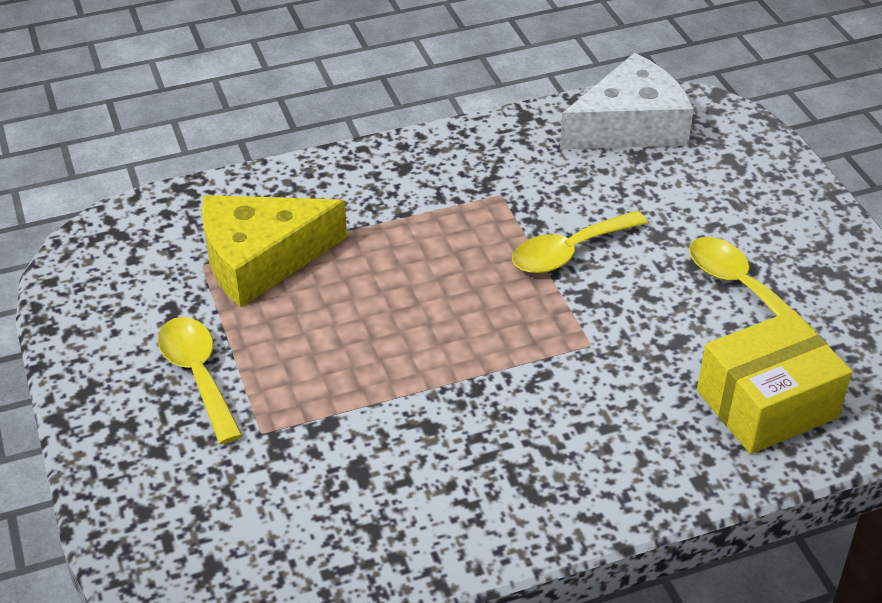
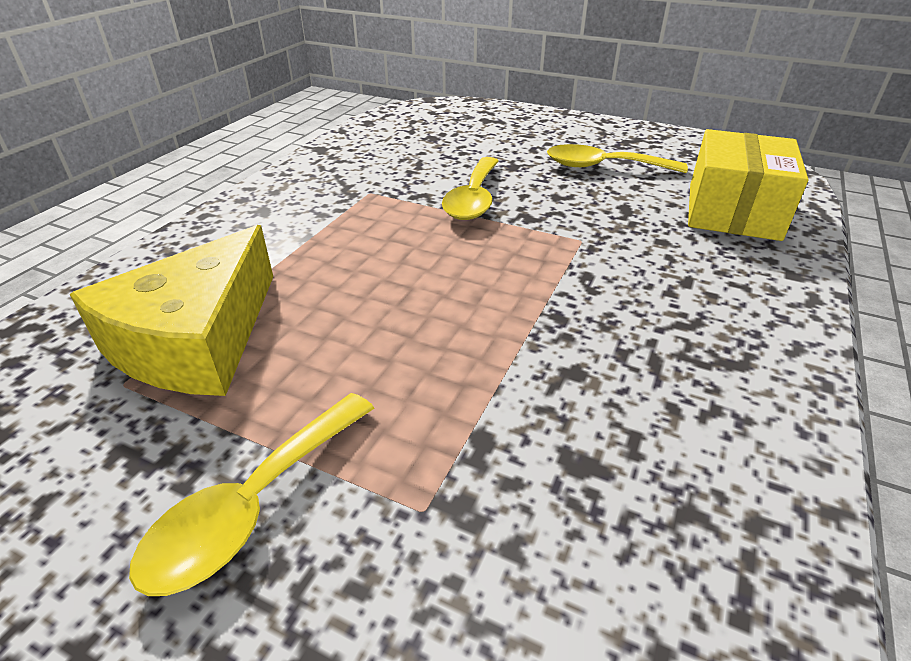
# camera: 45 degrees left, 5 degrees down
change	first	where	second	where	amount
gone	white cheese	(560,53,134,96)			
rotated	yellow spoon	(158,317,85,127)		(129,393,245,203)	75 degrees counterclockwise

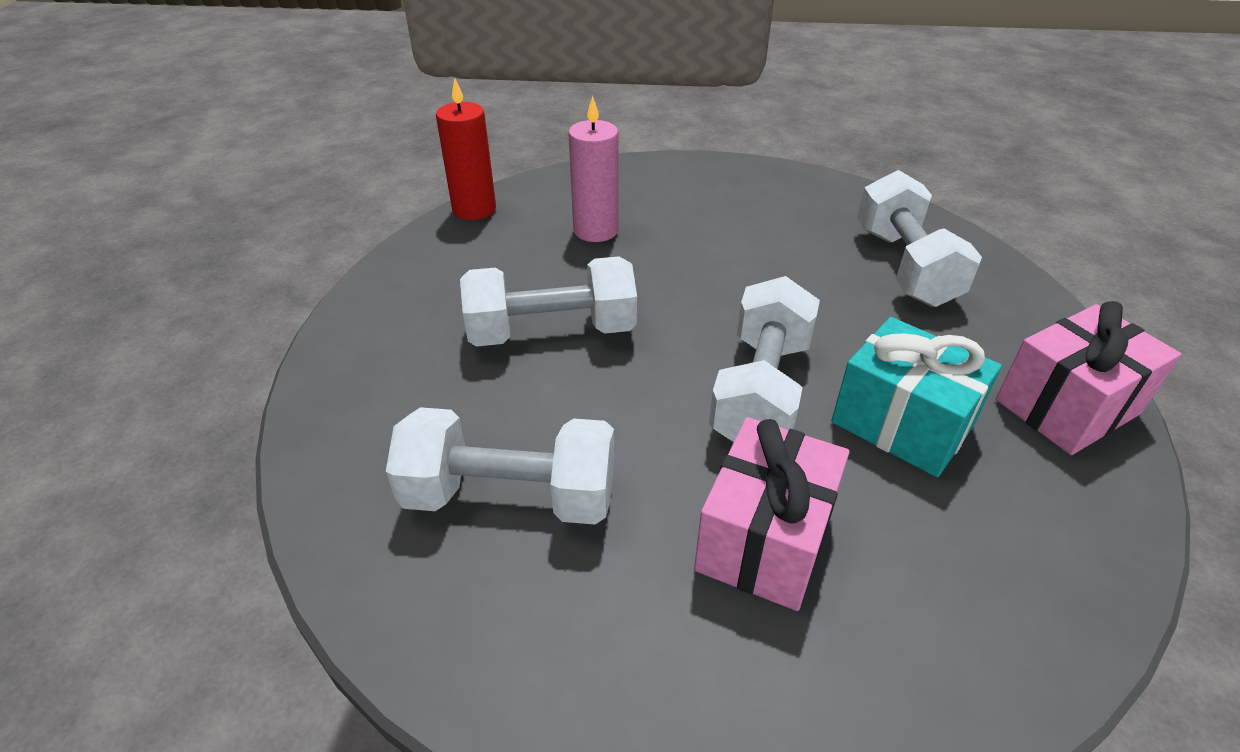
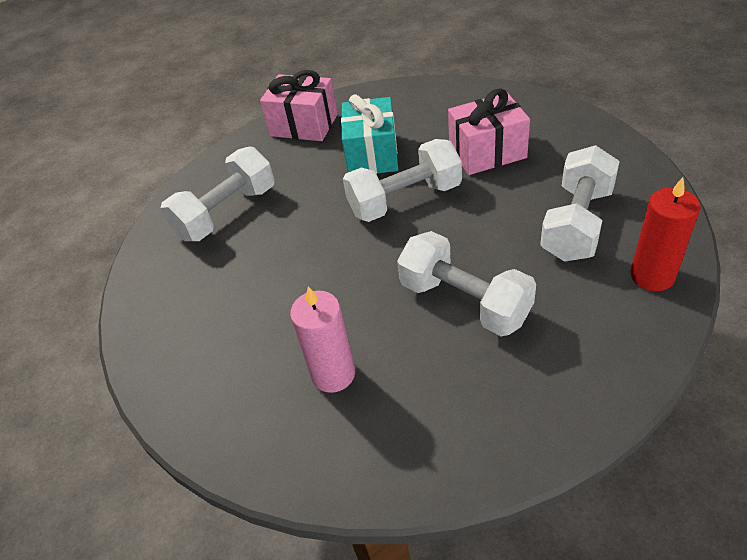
# camera: 125 degrees left, 5 degrees up
change	first	where	second	where	amount
shifted	red candle	(436,78,60,142)		(631,177,70,114)	
rotated	white dumbbell	(386,407,228,118)		(540,145,80,117)	60 degrees clockwise

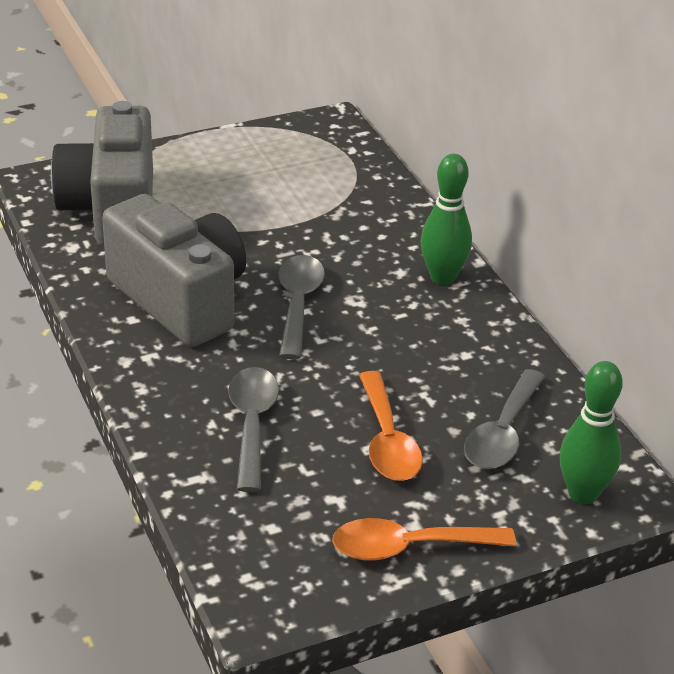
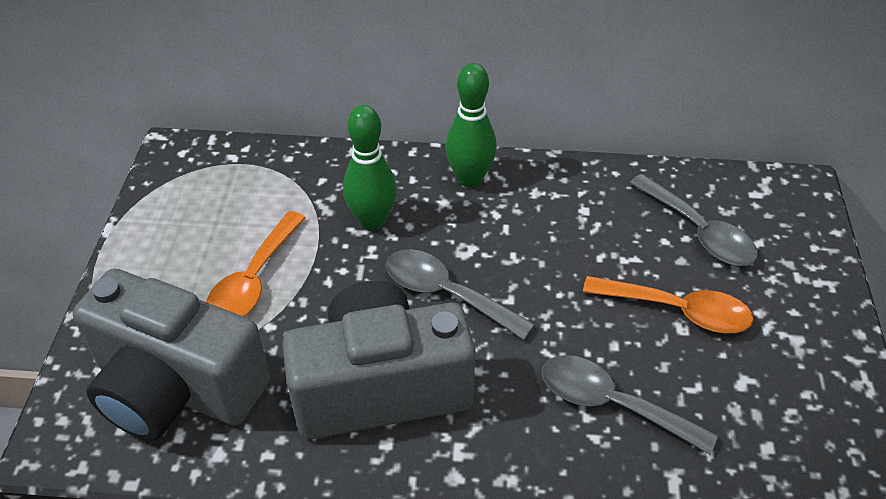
# camera: 60 degrees left, 10 degrees up
change	first	where	second	where	amount
shifted	green bowling pin	(560,361,63,143)		(343,105,54,126)	
shifted	orange spoon	(332,518,184,43)		(206,211,100,106)	

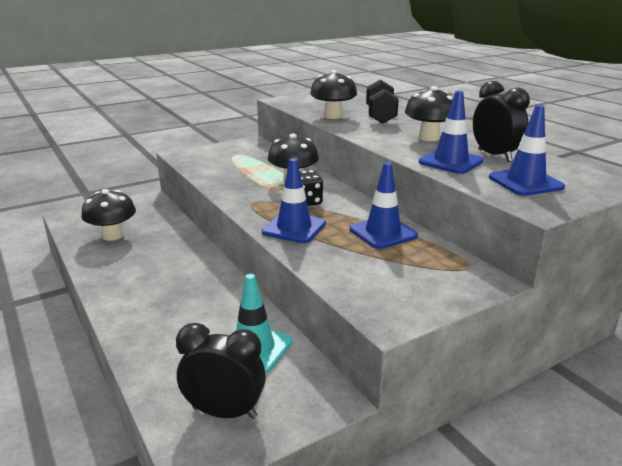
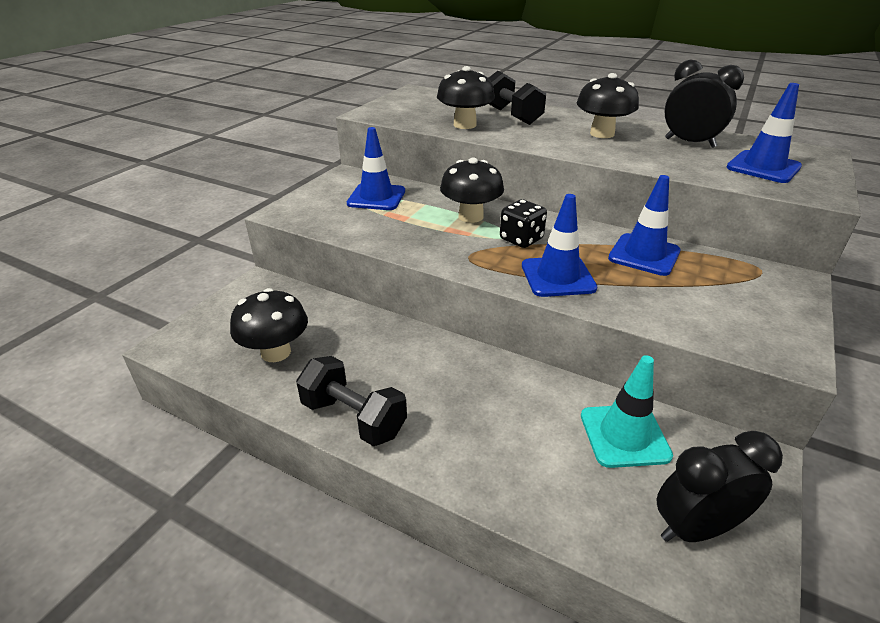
# camera: 30 degrees left, 10 degrees up
change	first	where	second	where	amount
shifted	blue traffic cone	(419,90,65,84)		(347,127,58,83)	
new			black dumbbell	(296,356,111,90)	

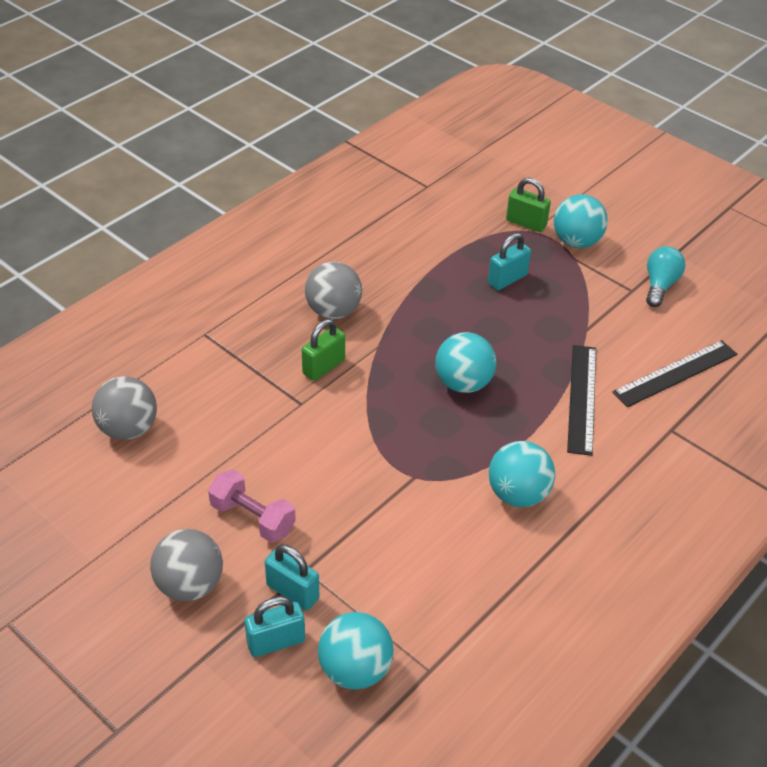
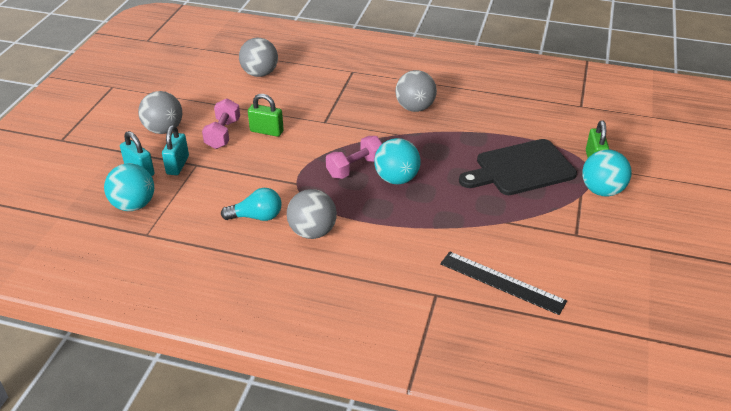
# camera: 65 degrees right, 5 degrees down
change	first	where	second	where	amount
swapped	turquoise padlock	(488,233,43,57)	black cutting board	(459,139,118,56)	
shifted	turquoise light bulb	(646,246,39,61)		(221,188,61,33)	
shifted	green padlock	(302,319,43,62)		(248,94,36,43)	
gone	black ruler	(567,345,29,111)			
repainted	turquoise ball	(489,441,66,66)	grey ball	(287,189,50,50)	
new			pink dumbbell	(326,136,56,43)	

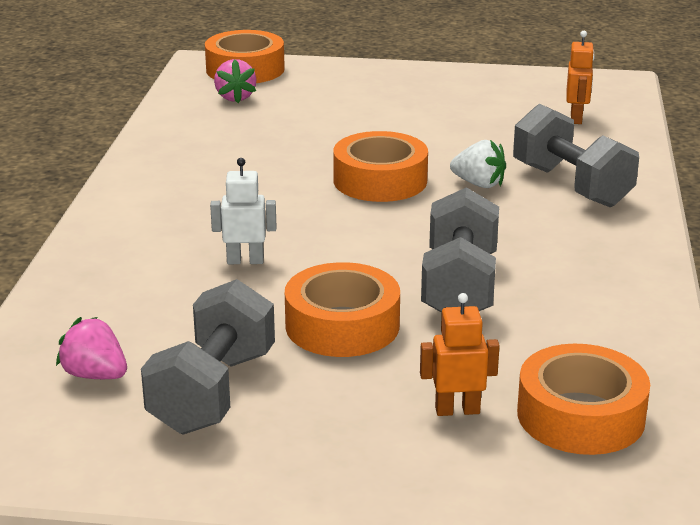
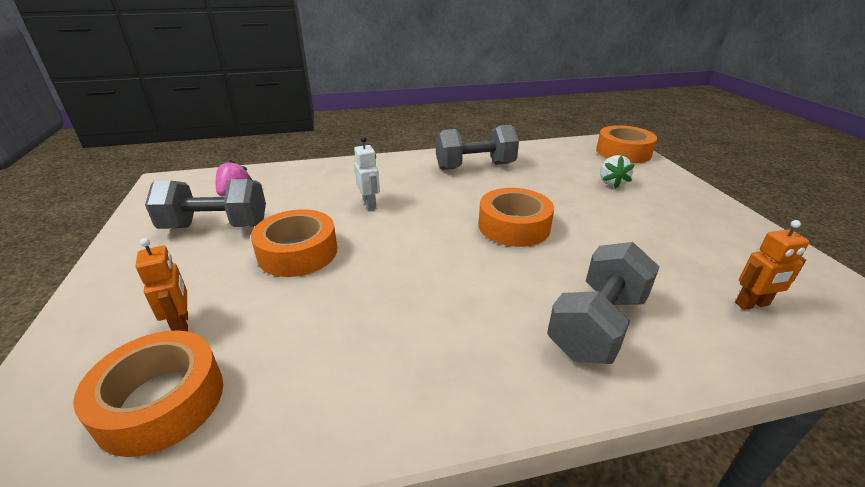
# camera: 70 degrees right, 5 degrees up
change	first	where	second	where	amount
gone	pink strawberry	(214,59,42,44)			
shifted	white strawberry	(450,140,56,48)		(600,155,35,33)	
shifted	grey dumbbell	(421,187,78,126)		(436,125,83,45)	

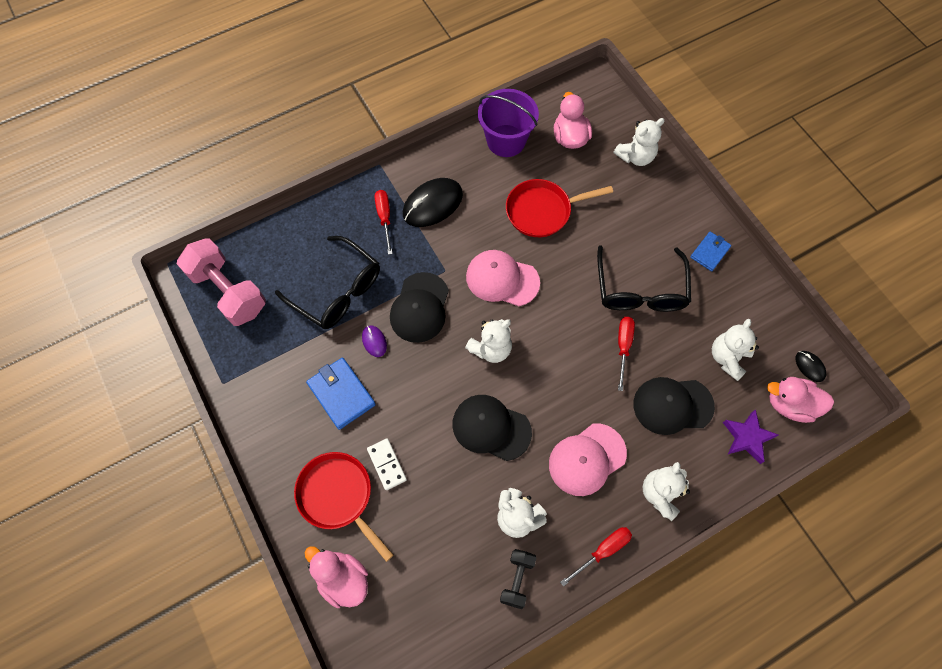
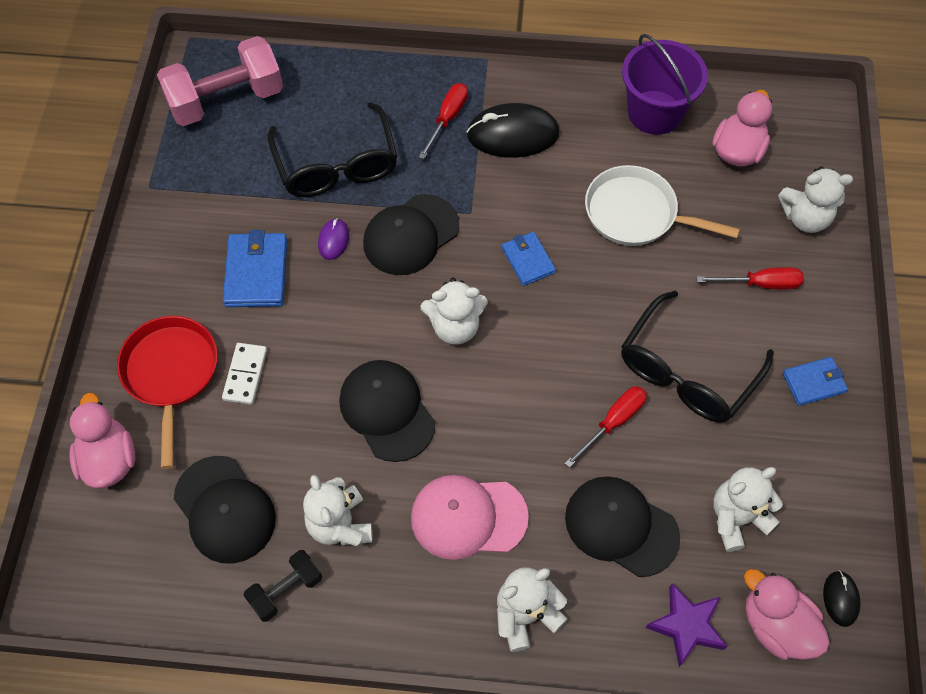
# camera: 35 degrees right, 5 degrees down
change	first	where	second	where	amount
repainted	red pan	(506,179,107,58)	white pan	(585,165,155,81)	
rotated	pink dumbbell	(177,238,89,88)		(157,36,126,90)	75 degrees clockwise
swapped	pink cap	(466,250,74,56)	blue wallet	(502,232,54,54)	
shifted	red screwdriver	(560,527,72,60)		(697,267,107,22)	
new			black cap	(174,456,102,108)	

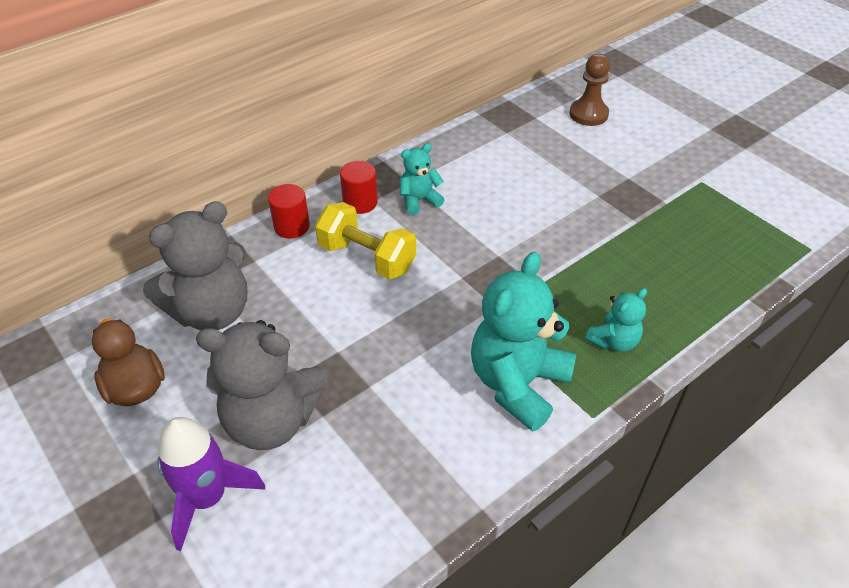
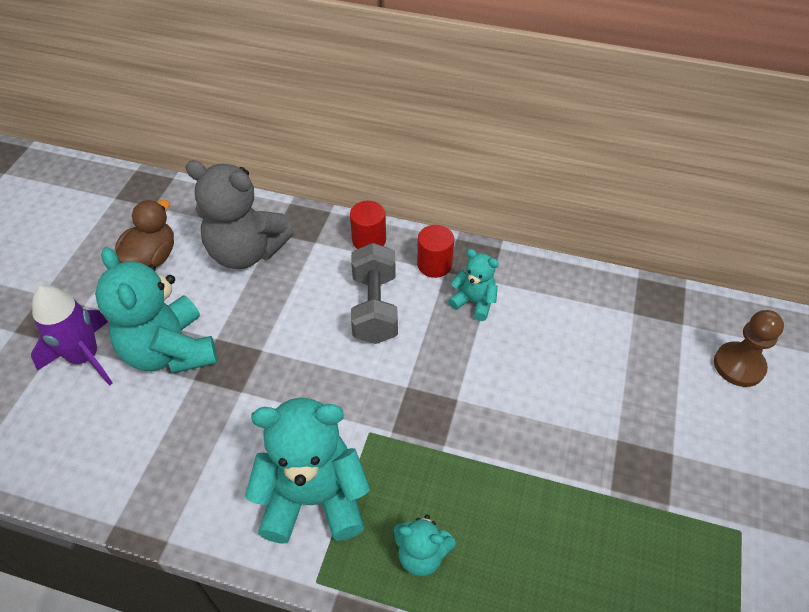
# camera: 55 degrees right, 5 degrees up
change	first	where	second	where	amount
repainted	yellow dumbbell	(315,202,101,78)	grey dumbbell	(351,243,47,101)	
repainted	grey teddy bear	(196,320,131,130)	turquoise teddy bear	(95,247,122,126)	

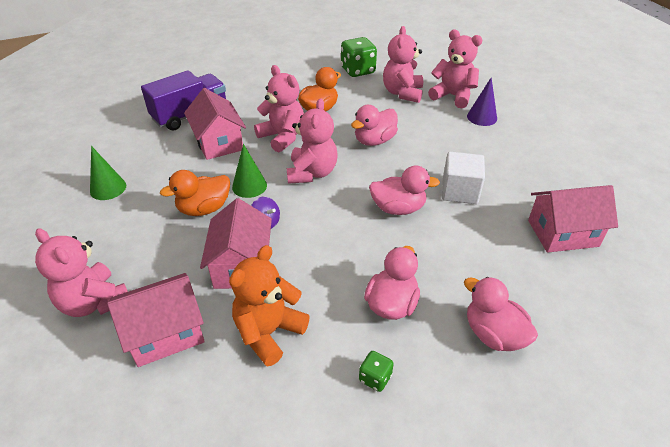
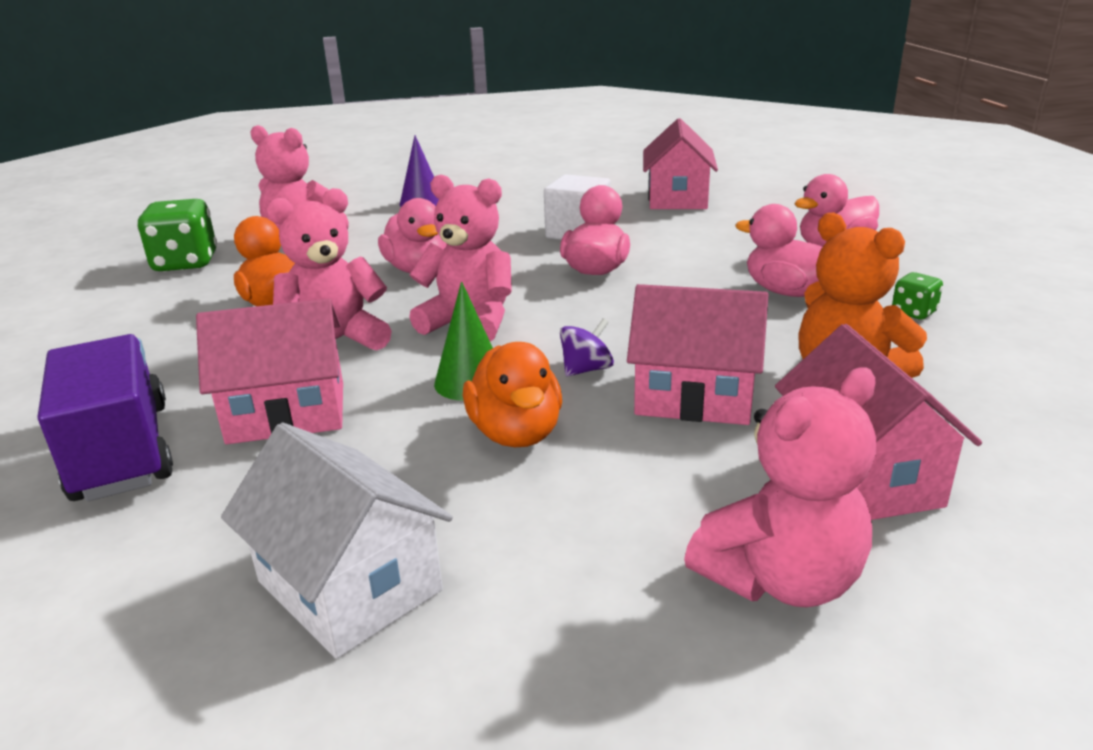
# camera: 75 degrees left, 15 degrees down
change	first	where	second	where	amount
gone	pink teddy bear	(428,30,54,78)			
swapped	green cone	(90,146,36,54)	white house	(221,423,232,236)	

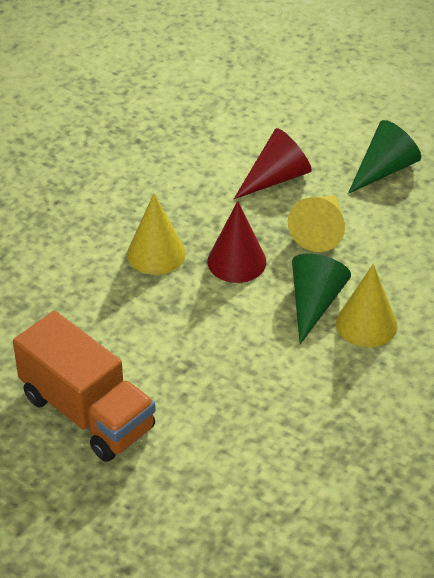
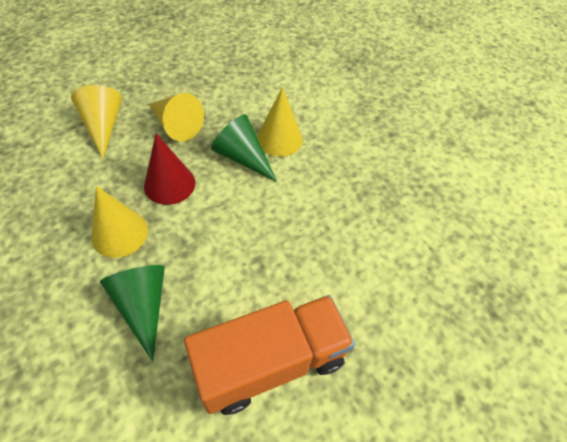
# camera: 70 degrees left, 10 degrees up
change	first	where	second	where	amount
shifted	green cone	(348,120,73,74)		(100,265,65,97)	
repainted	red cone	(234,128,78,71)	yellow cone	(71,85,51,74)	

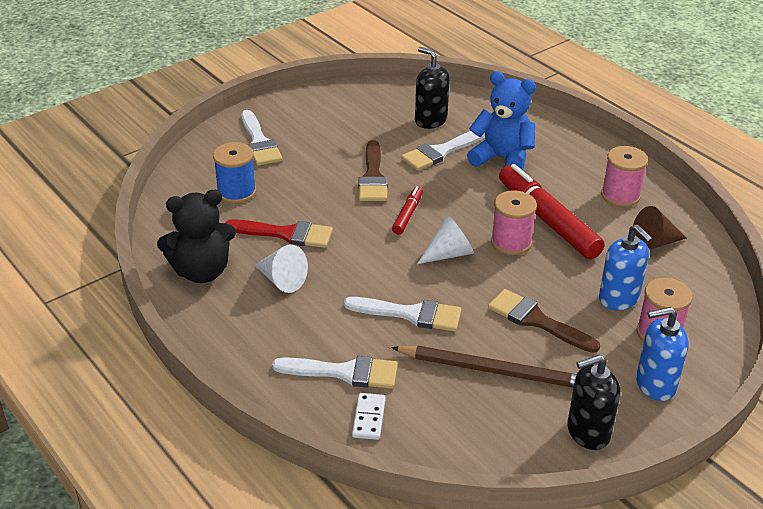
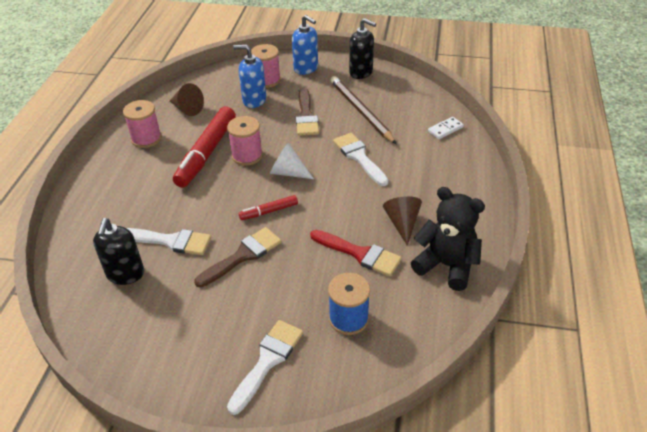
# camera: 130 degrees left, 5 degrees up
change	first	where	second	where	amount
gone	blue teddy bear	(467,71,69,99)			
rotated	red brush	(225,219,108,29)		(310,230,92,46)	150 degrees clockwise
rotated	blue soap dispenser	(599,225,54,86)		(233,45,33,63)	90 degrees counterclockwise
repainted	white cone	(255,244,53,49)	brown cone	(383,196,39,50)	
gone	white brush	(272,356,126,33)			

